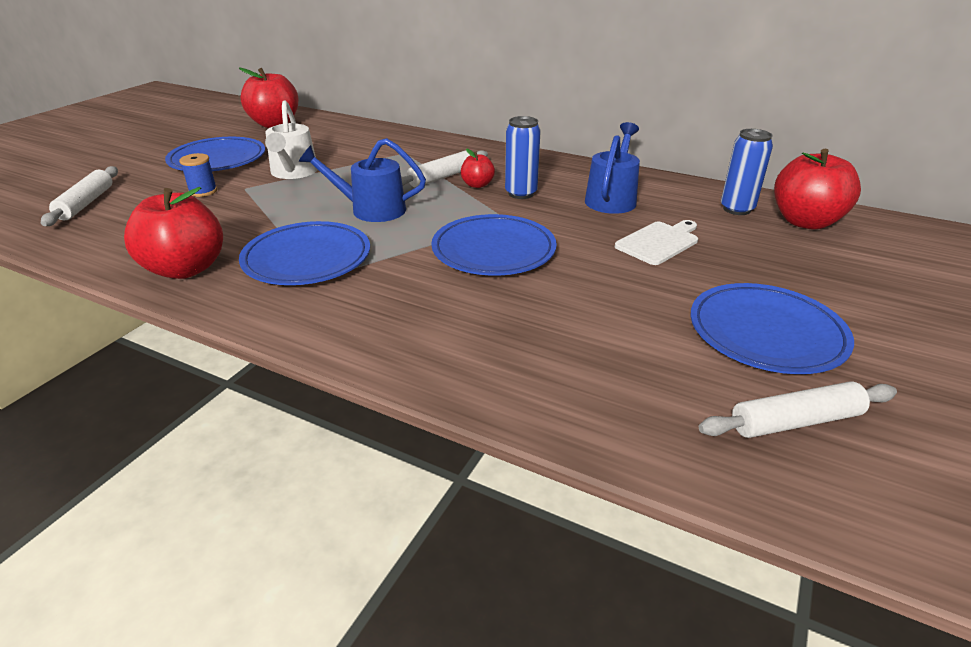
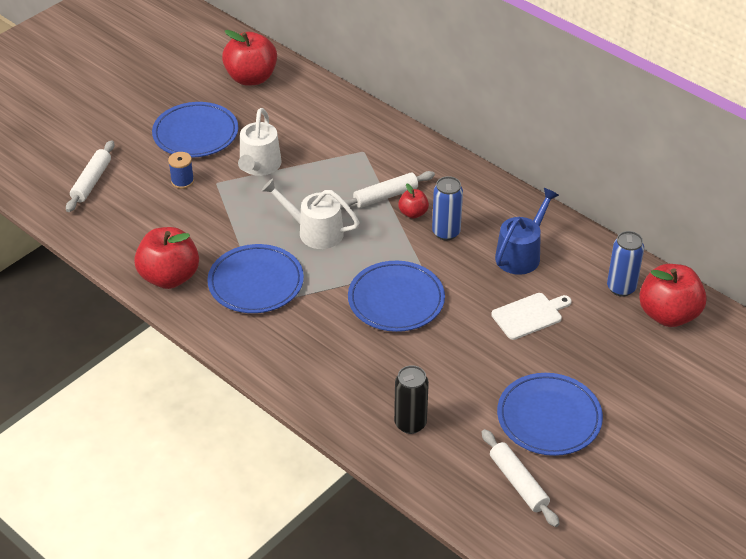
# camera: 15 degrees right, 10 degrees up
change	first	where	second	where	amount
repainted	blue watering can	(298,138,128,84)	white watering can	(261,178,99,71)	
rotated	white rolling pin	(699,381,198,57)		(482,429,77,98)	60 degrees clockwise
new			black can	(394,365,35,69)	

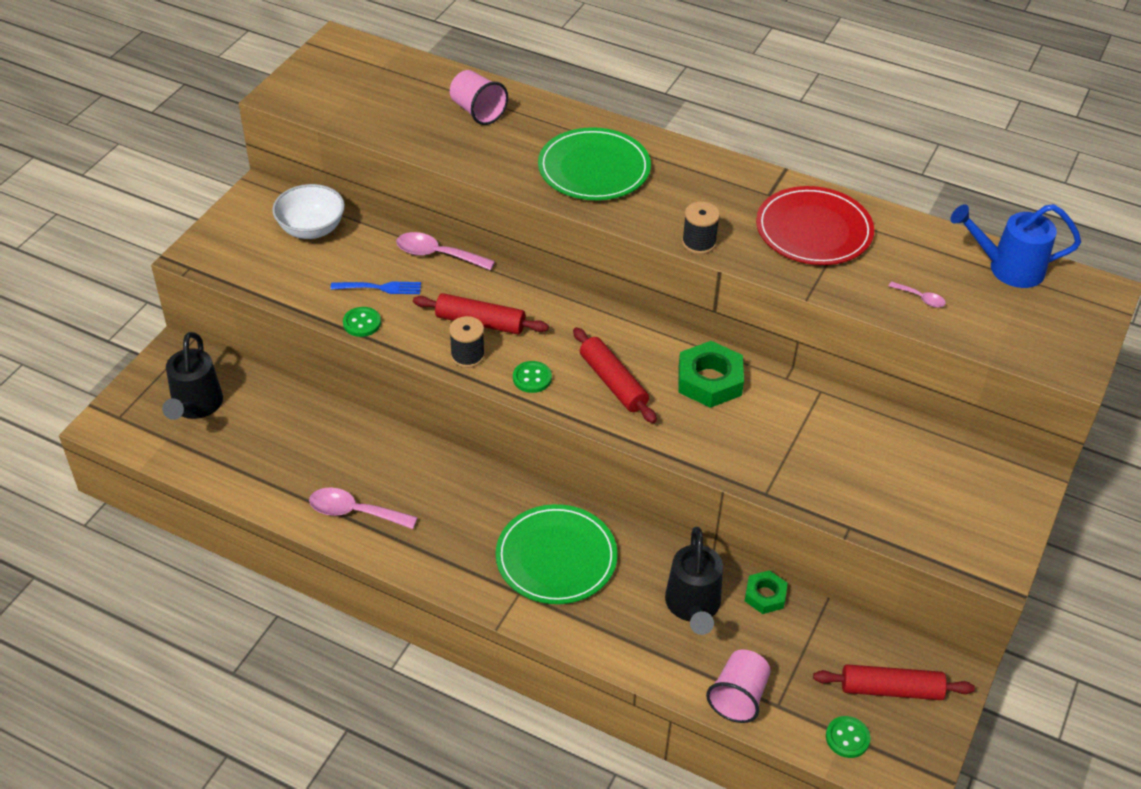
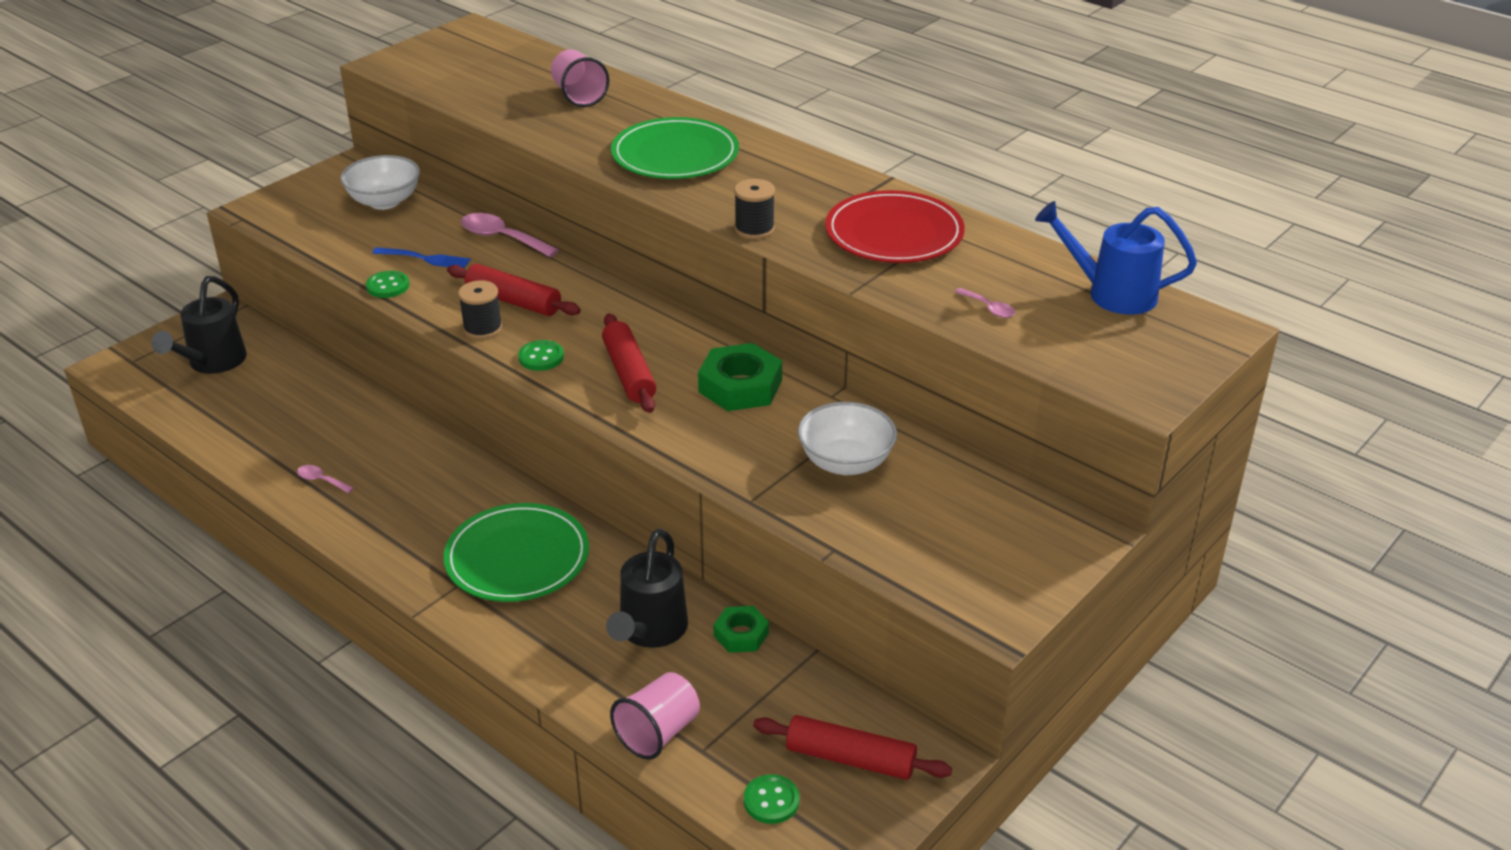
# camera: 15 degrees right, 10 degrees down
change	first	where	second	where	amount
scaled	pink spoon	(309,488,109,41)		(297,465,57,28)	x0.52
new			white bowl	(798,402,99,73)	

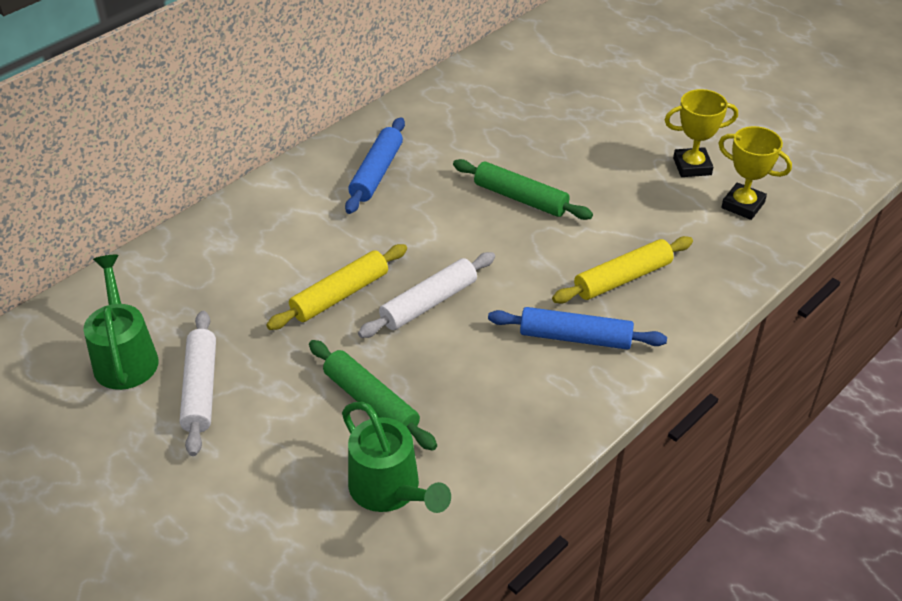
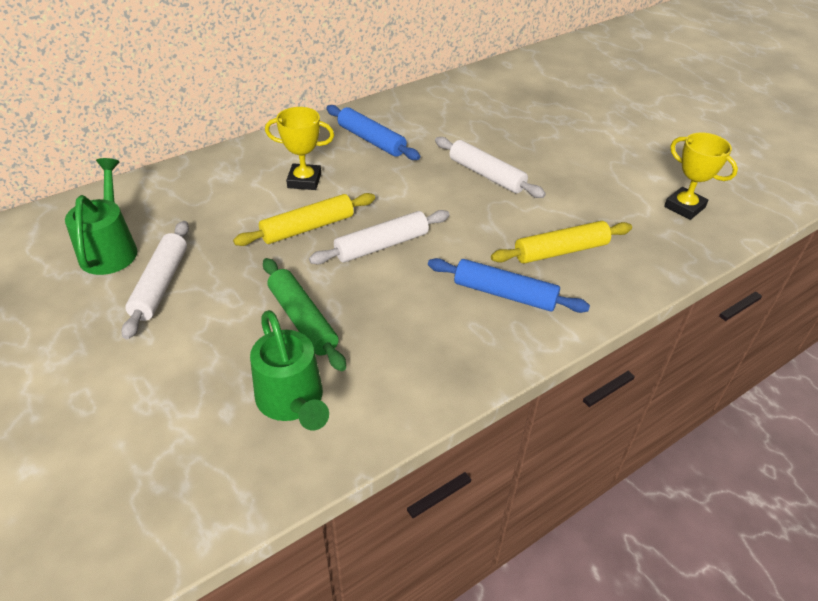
# camera: 10 degrees right, 0 degrees up
change	first	where	second	where	amount
shifted	yellow trophy	(665,89,73,88)		(265,107,69,83)	
rotated	blue rolling pin	(345,117,60,97)		(326,105,94,55)	75 degrees counterclockwise
repainted	green rolling pin	(453,159,140,61)	white rolling pin	(435,137,111,61)	

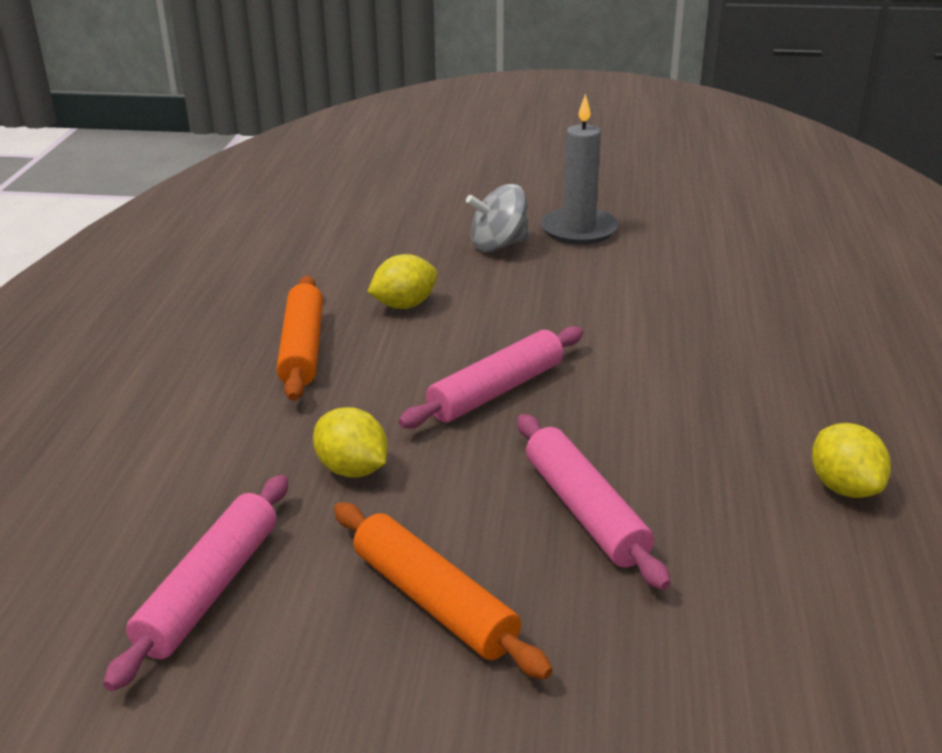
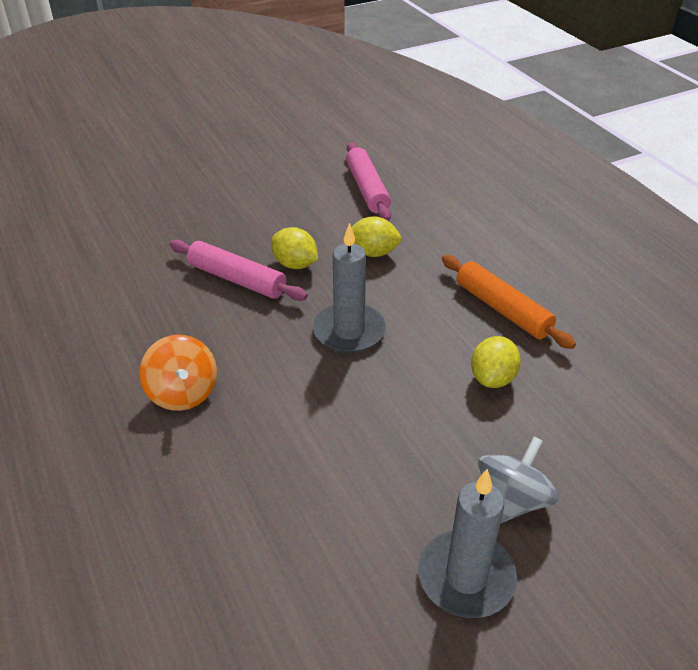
# camera: 145 degrees right, 10 degrees up
change	first	where	second	where	amount
swapped	pink rolling pin	(398,326,185,103)	grey candle	(313,223,73,130)	
shifted	yellow lemon	(812,423,79,75)		(271,227,47,42)	
gone	orange rolling pin	(334,502,219,177)			
new			orange spinning top	(139,335,78,76)	

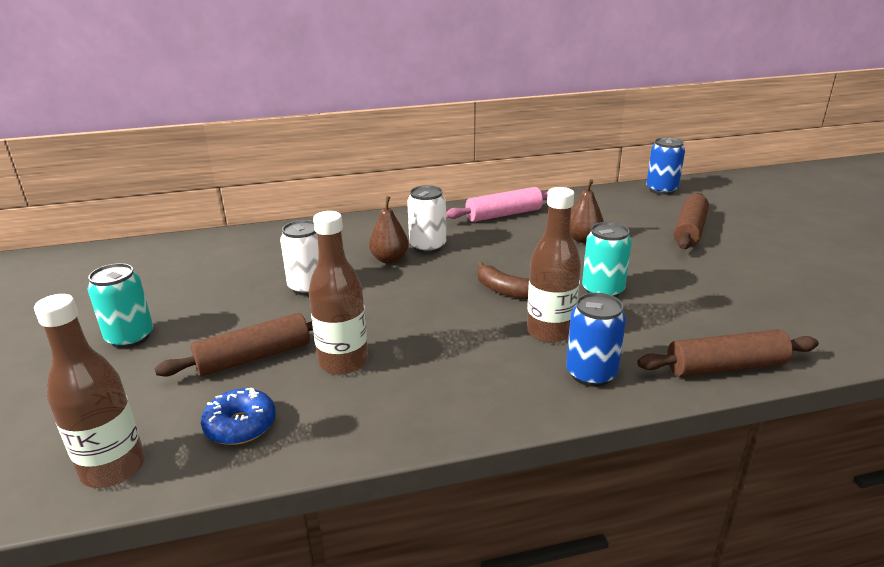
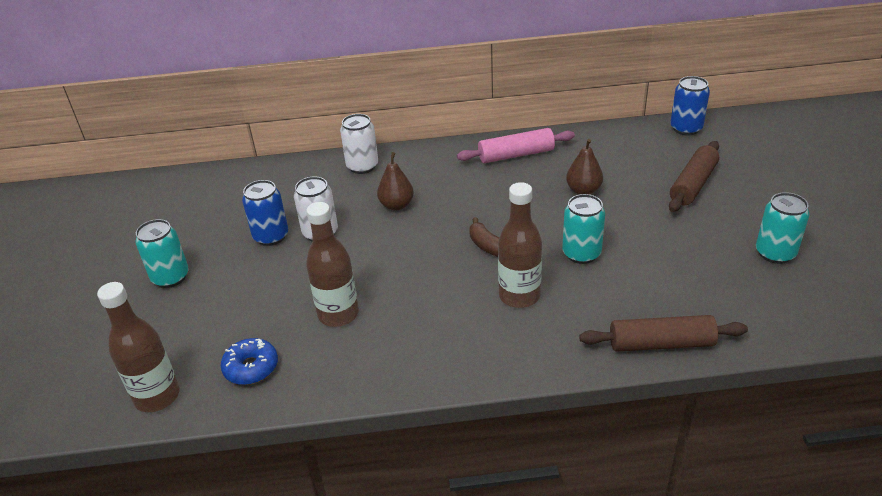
# camera: 10 degrees right, 10 degrees up
change	first	where	second	where	amount
shifted	white can	(407,185,39,68)		(340,114,38,60)	
shifted	blue can	(566,293,60,94)		(242,180,46,66)	
gone	brown rolling pin	(154,313,159,64)			
new			turquoise can	(756,192,54,72)	

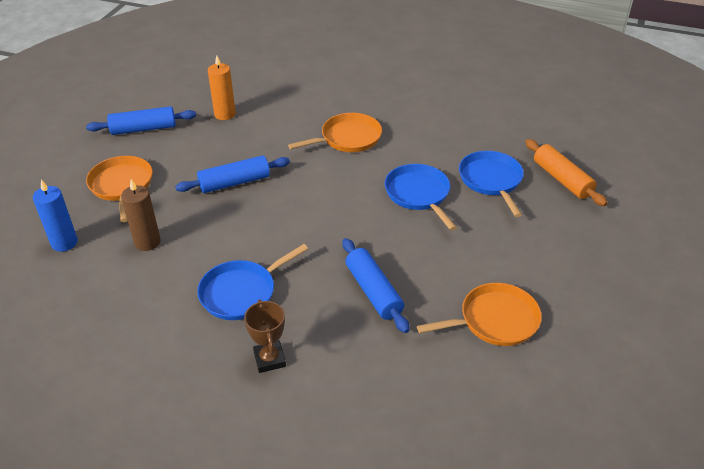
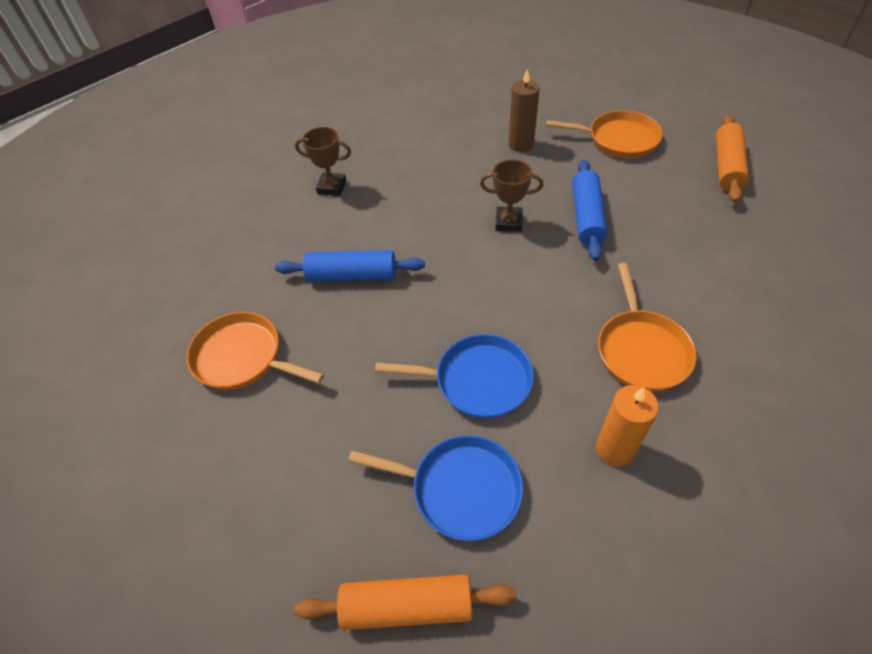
# camera: 120 degrees right, 10 degrees up
change	first	where	second	where	amount
shifted	orange candle	(208,56,28,64)		(596,385,63,82)	
repainted	blue rolling pin	(86,106,110,29)	orange rolling pin	(716,115,33,88)	
gone	blue candle	(33,180,45,72)			
gone	blue pan	(197,244,111,76)			
rotated	orange pan	(417,283,125,63)		(187,312,137,78)	105 degrees clockwise
new			brown trophy	(480,159,63,73)	

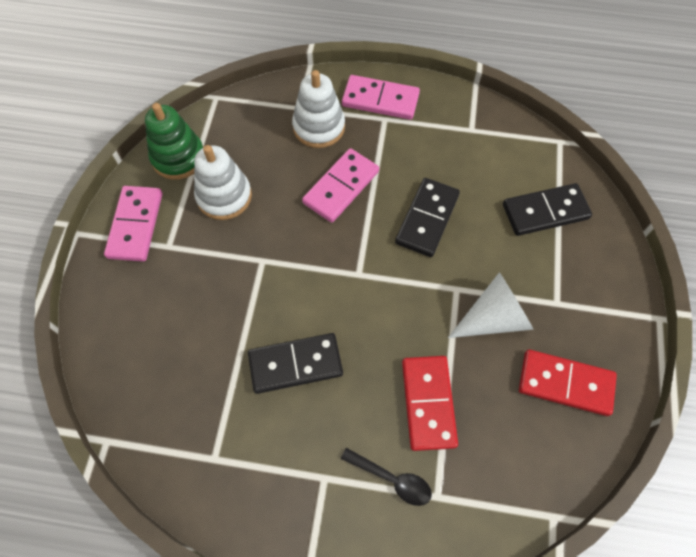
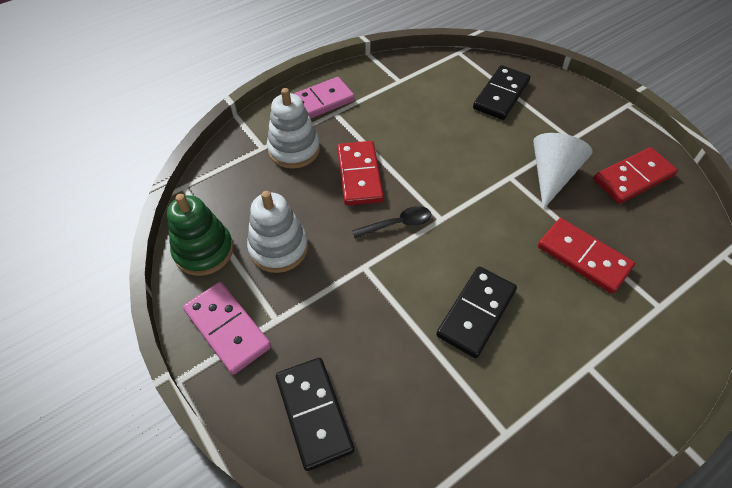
# camera: 45 degrees left, 10 degrees down
change	first	where	second	where	amount
repainted	pink domino	(302,148,77,75)	red domino	(337,141,47,65)	
shifted	black domino	(395,178,65,79)		(276,358,78,113)	
shifted	black spoon	(341,448,91,58)		(352,206,79,33)	

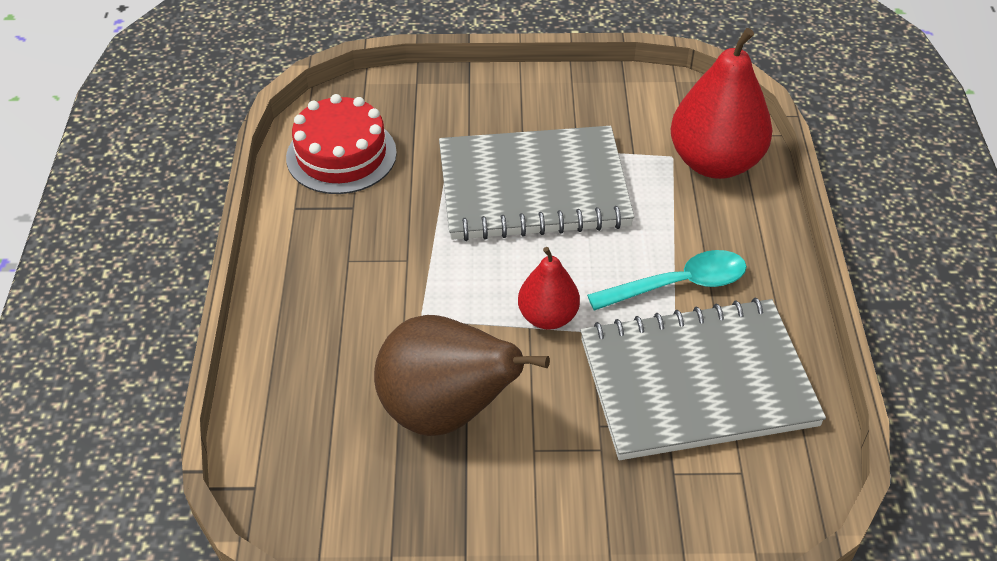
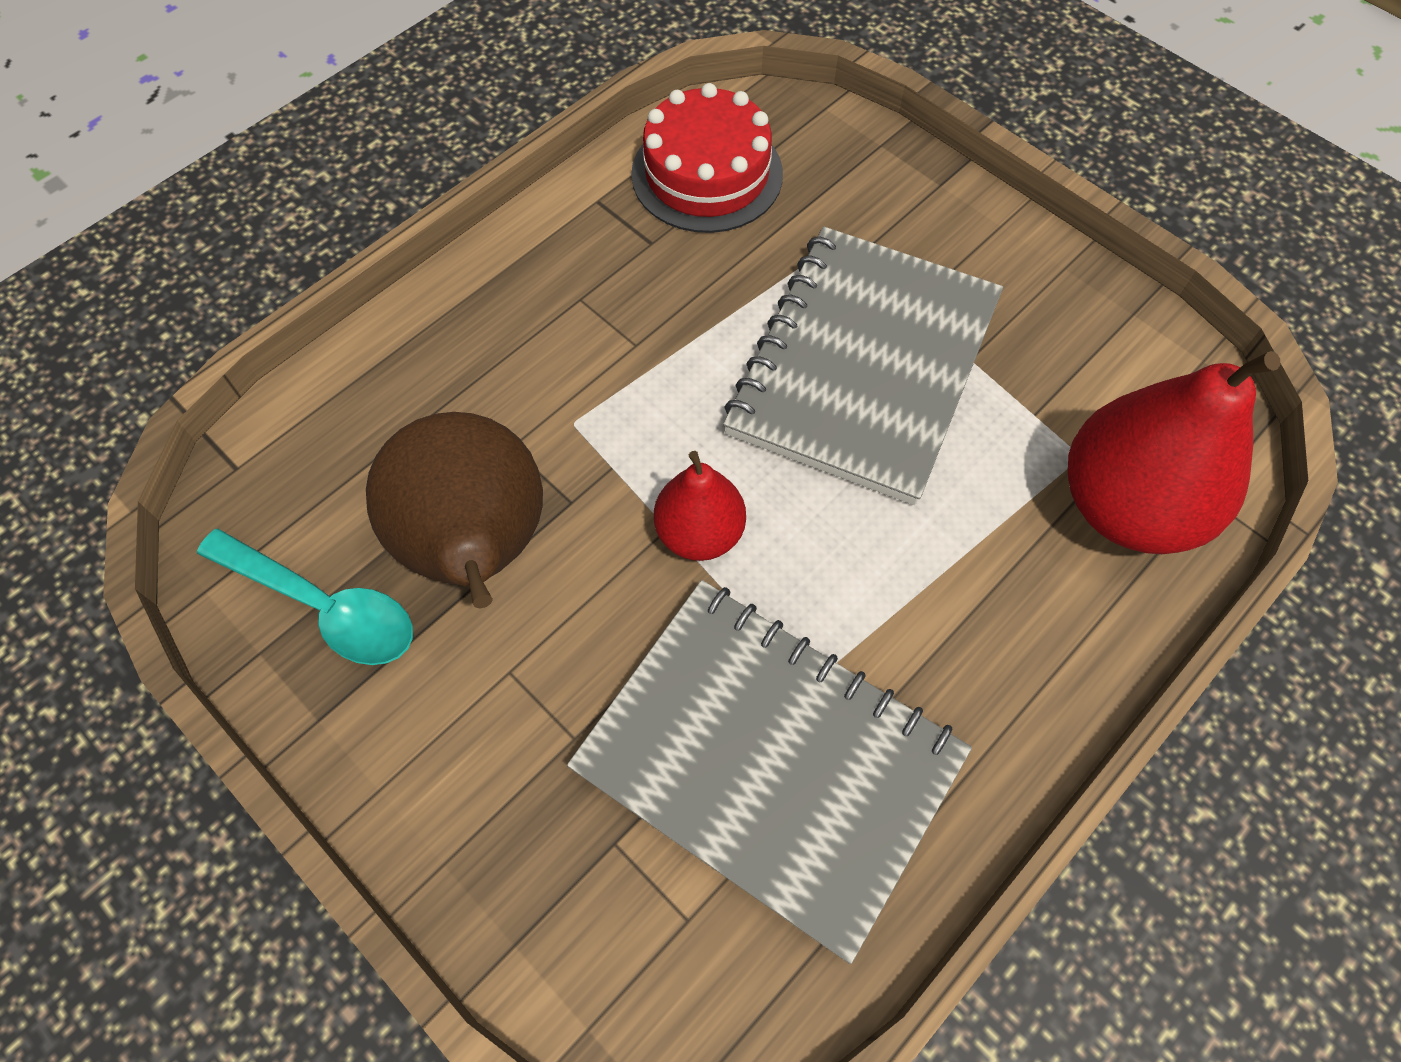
# camera: 45 degrees right, 15 degrees up
change	first	where	second	where	amount
rotated	grey notebook	(439,126,195,115)		(723,227,280,278)	75 degrees clockwise
shifted	turquoise spoon	(587,250,160,61)		(197,529,216,136)	

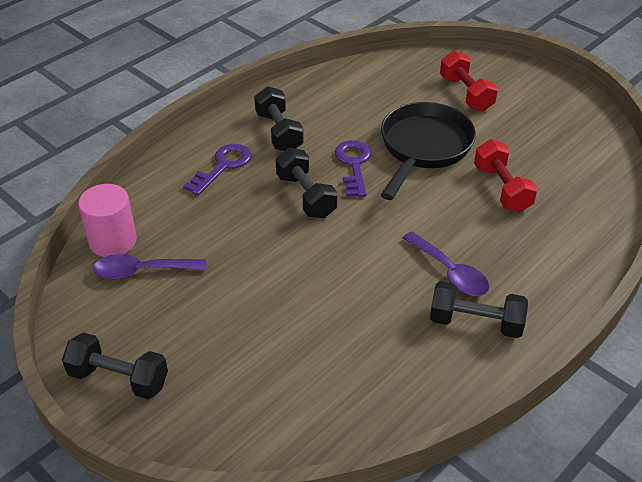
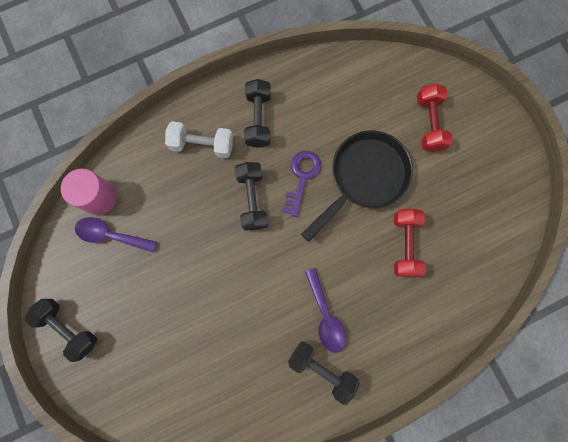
# camera: 20 degrees right, 35 degrees up
change	first	where	second	where	amount
swapped	purple key	(183,144,69,52)	white dumbbell	(165,121,68,37)	

